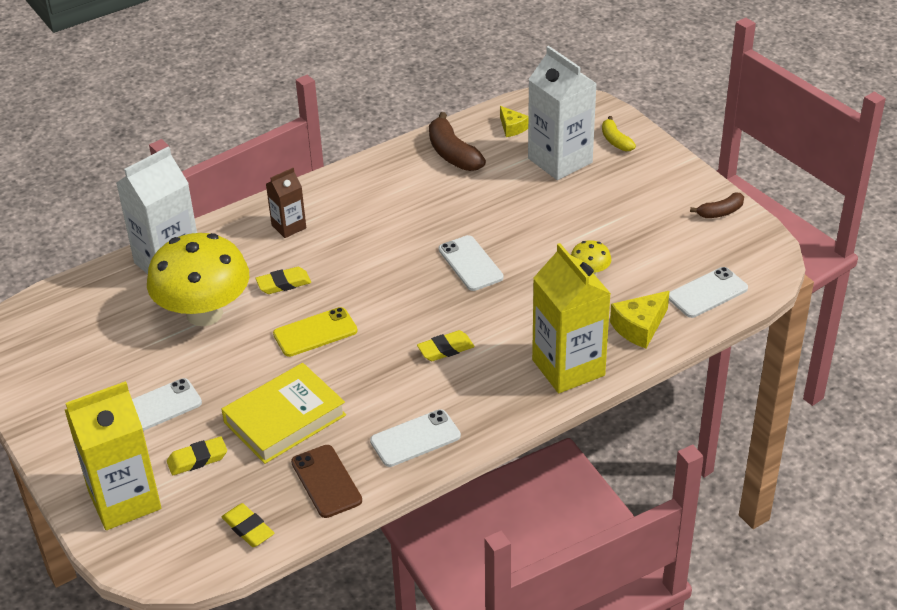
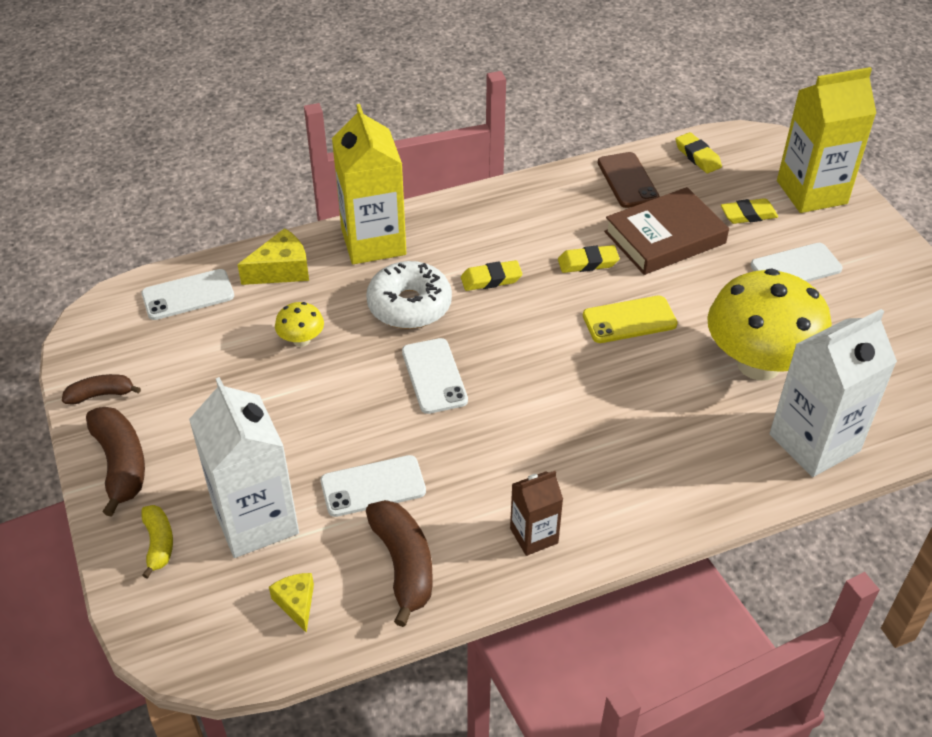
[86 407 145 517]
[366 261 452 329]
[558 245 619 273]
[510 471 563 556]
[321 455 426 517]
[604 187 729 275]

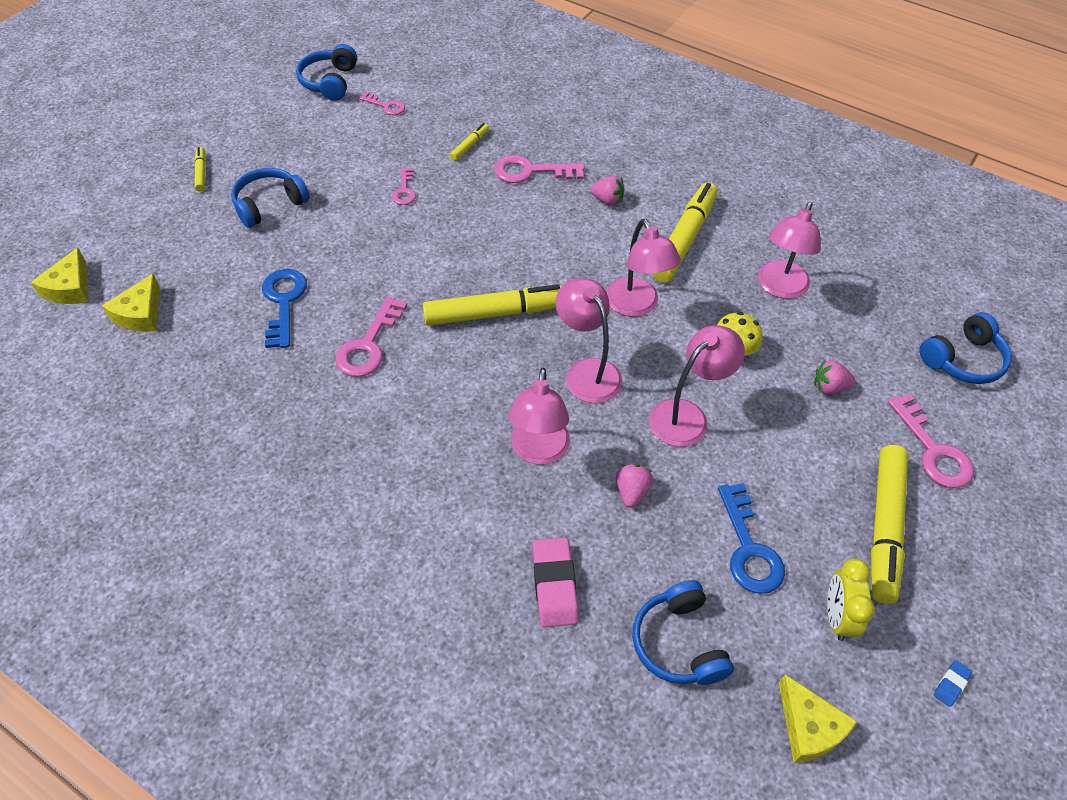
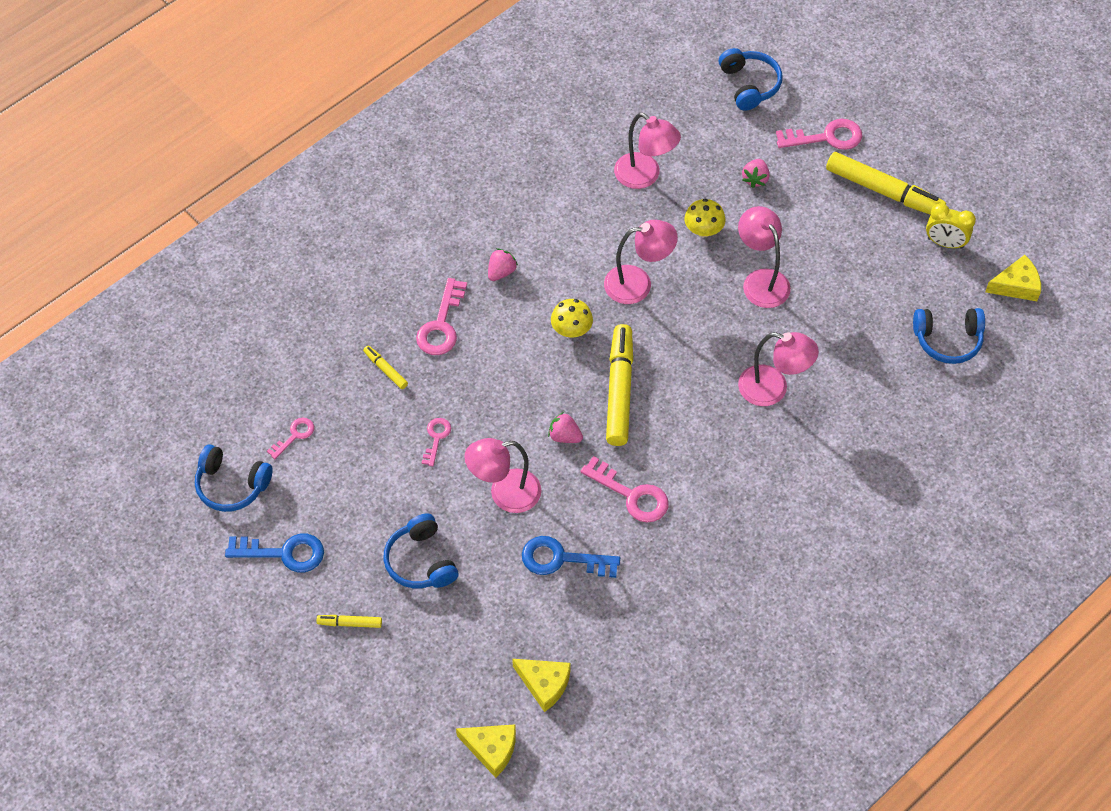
[532 538 578 627] (first image)
[652 182 718 283] (first image)
[934 660 972 707] (first image)
[551 299 593 338]
[464 438 541 513]
[548 412 583 443]
[225 534 324 572]
[422 418 451 466]

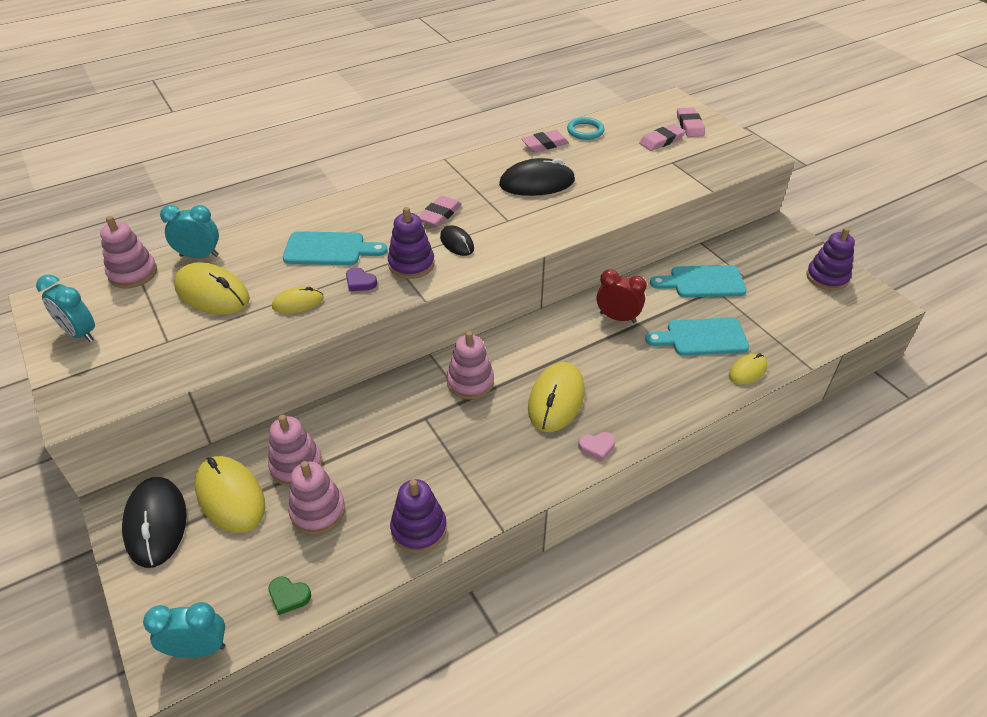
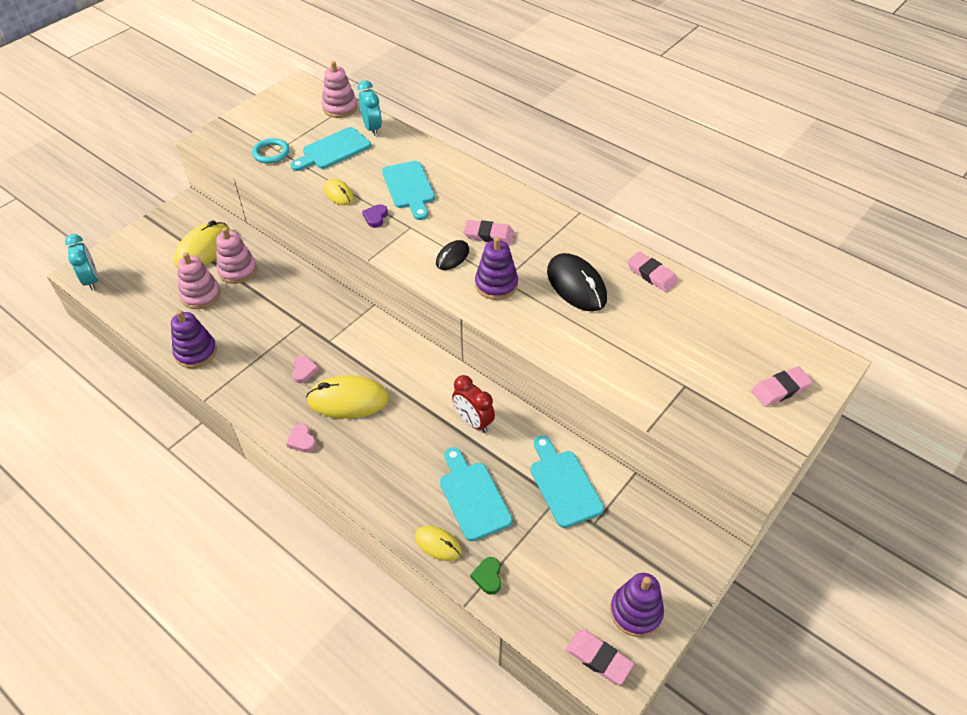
[36 275 95 342] (first image)
[122 477 187 568] (first image)
[447 331 494 399] (first image)
[292 356 319 383]
[470 557 501 595]
[475 237 518 300]
[252 138 289 164]
[565 630 634 685]
[290 127 371 171]
[452 375 495 433]

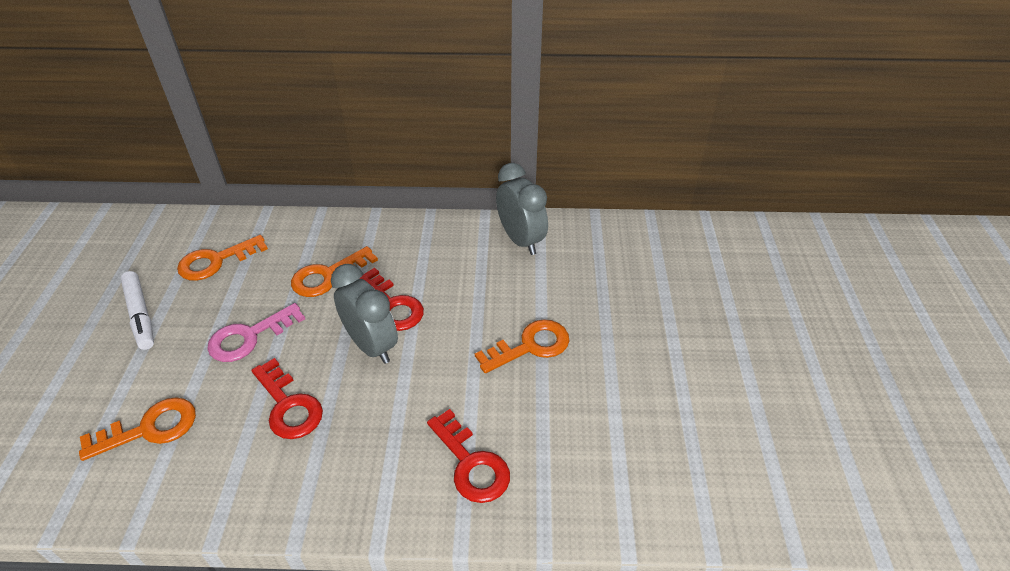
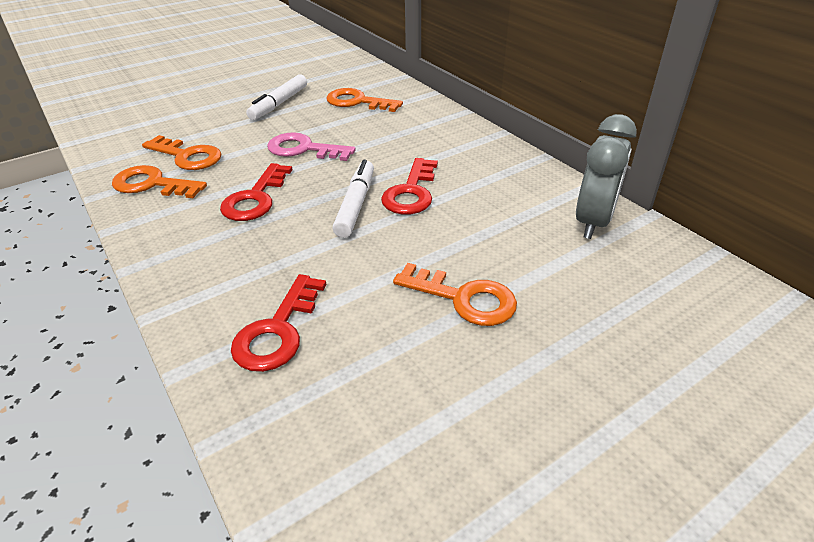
[112 165 207 198]
[332 160 374 238]

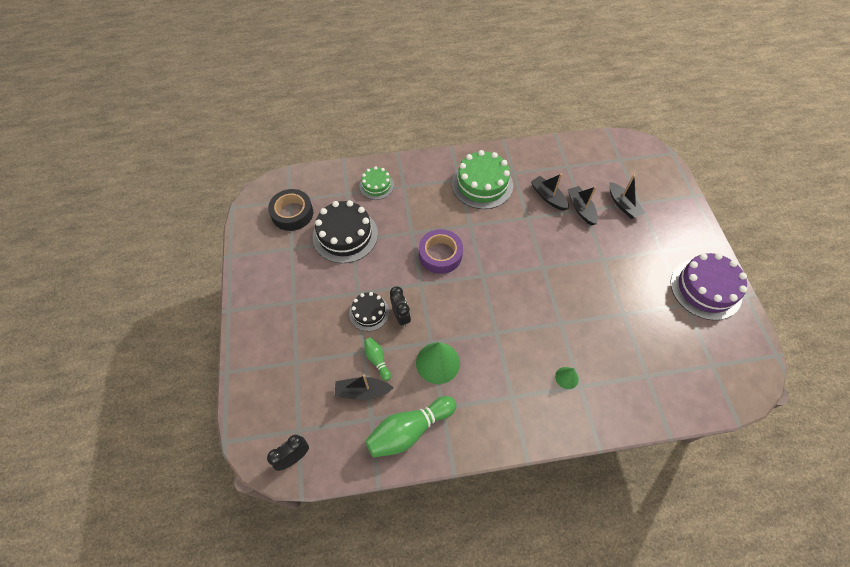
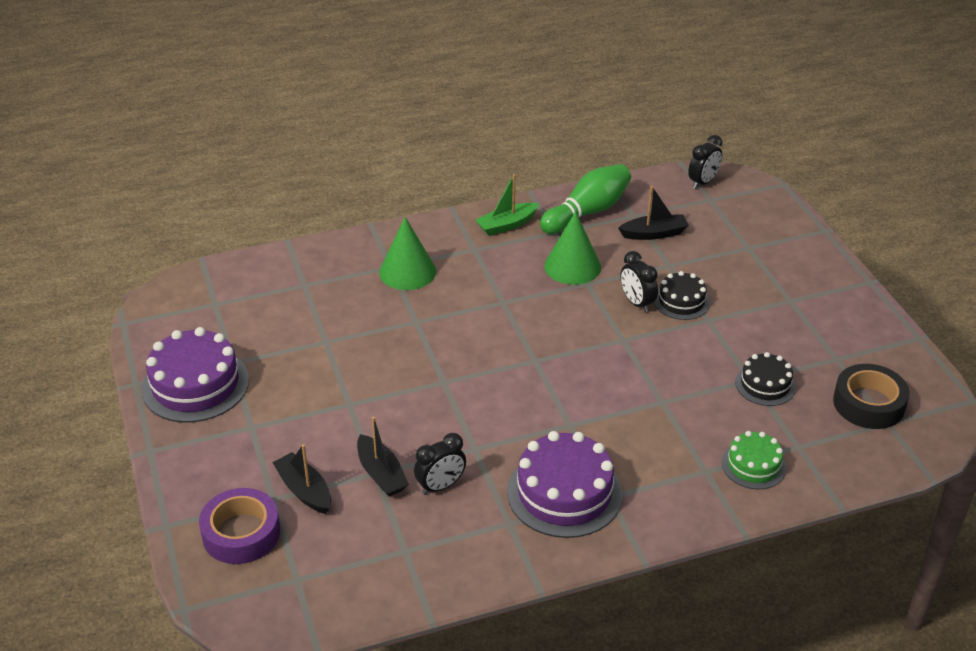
[364 337 391 381] (first image)
[475 174 539 236]
[199 488 280 564]
[414 433 466 495]
[507 431 622 538]
[735 352 796 406]
[379 217 436 290]

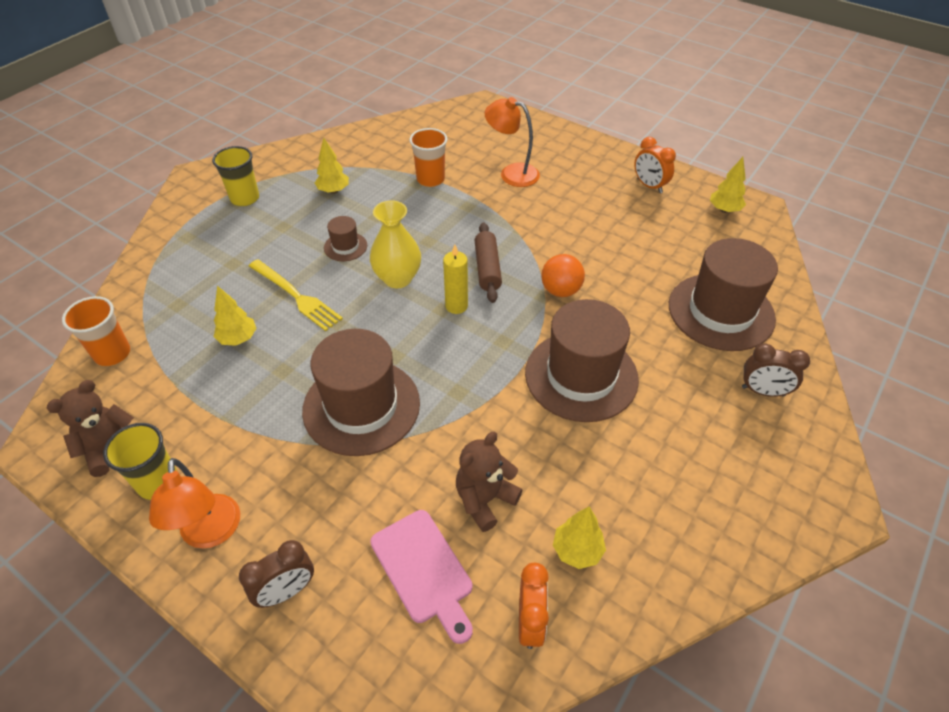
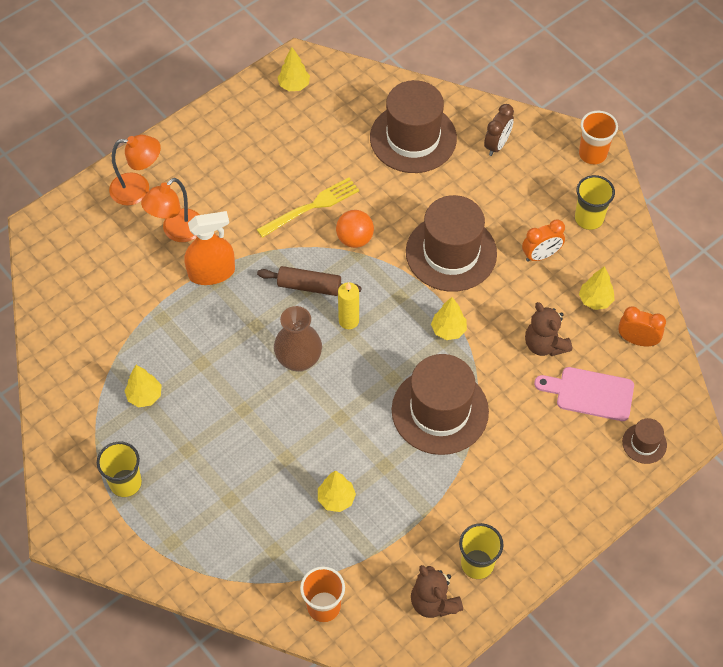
[239 540 314 608] (first image)
[184 211 235 285]
[431 297 467 340]
[575 175 615 230]
[109 135 161 205]
[256 177 359 238]
[622 418 667 464]
[579 111 618 165]
[522 219 565 262]
[274 306 322 372]
[534 367 634 421]

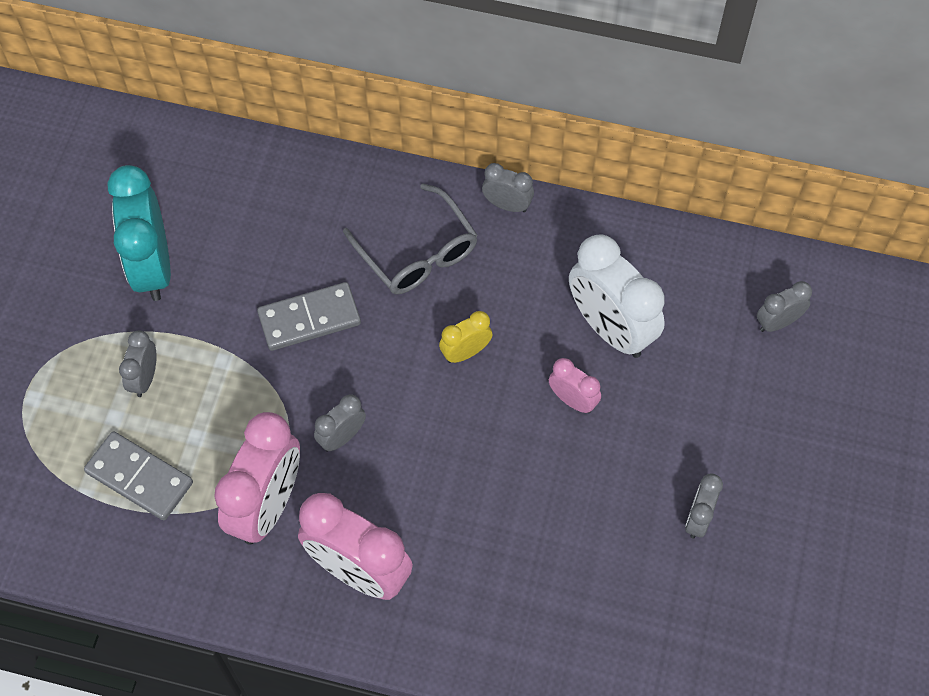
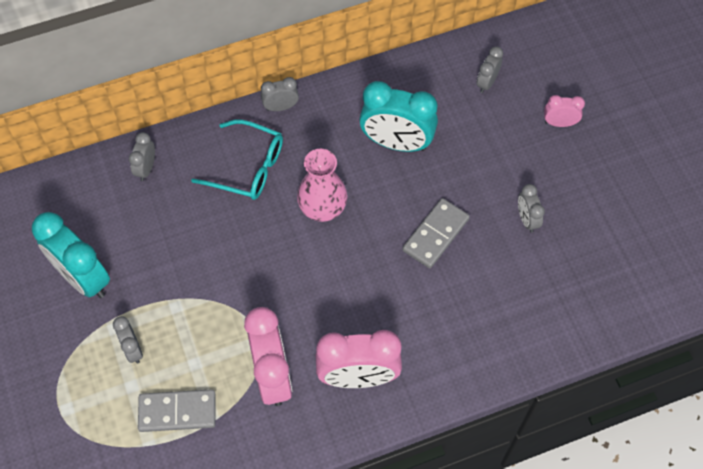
[402 198 470 268]
[129 132 155 181]
[544 95 585 127]
[297 148 347 222]
[191 119 283 200]
[359 81 438 152]

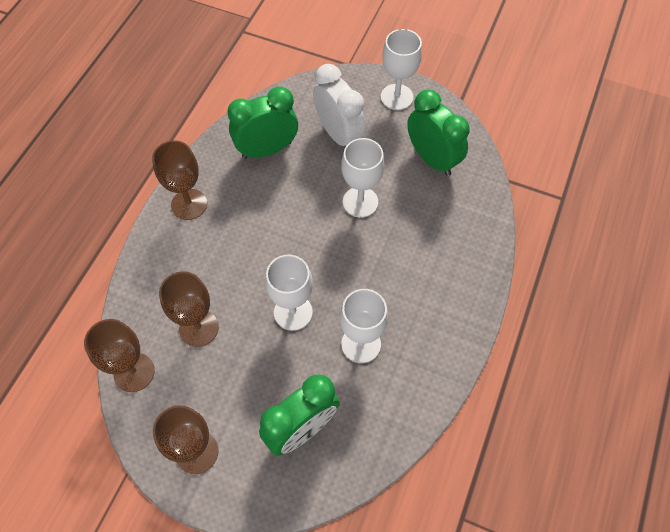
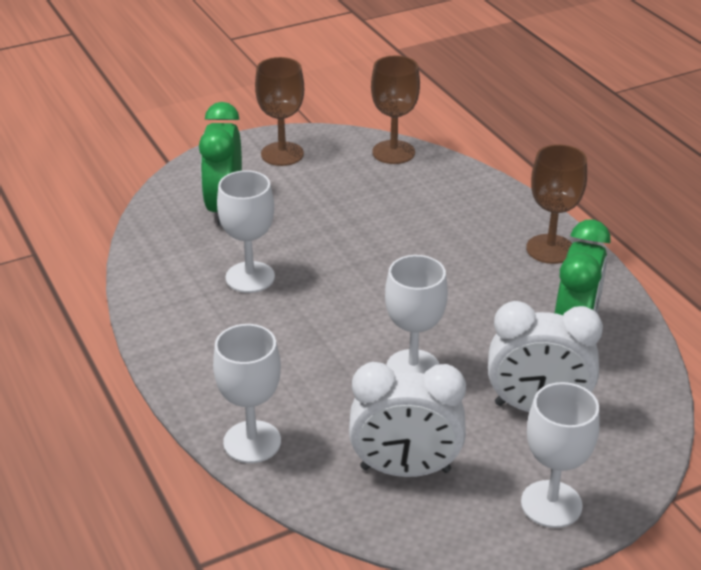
[159 271 219 347] (first image)
[213 324 281 463]
[349 362 466 477]

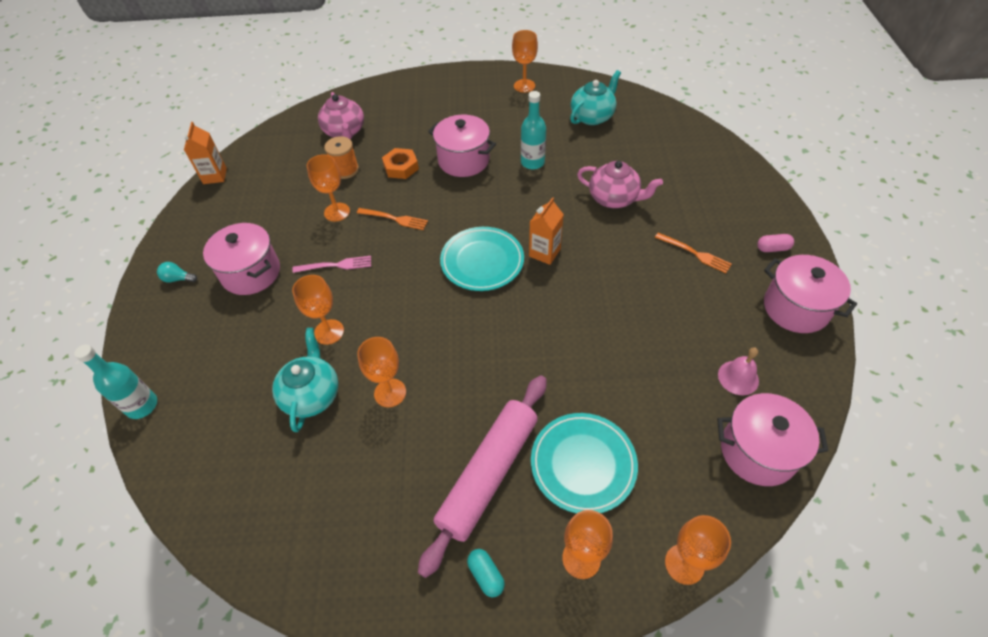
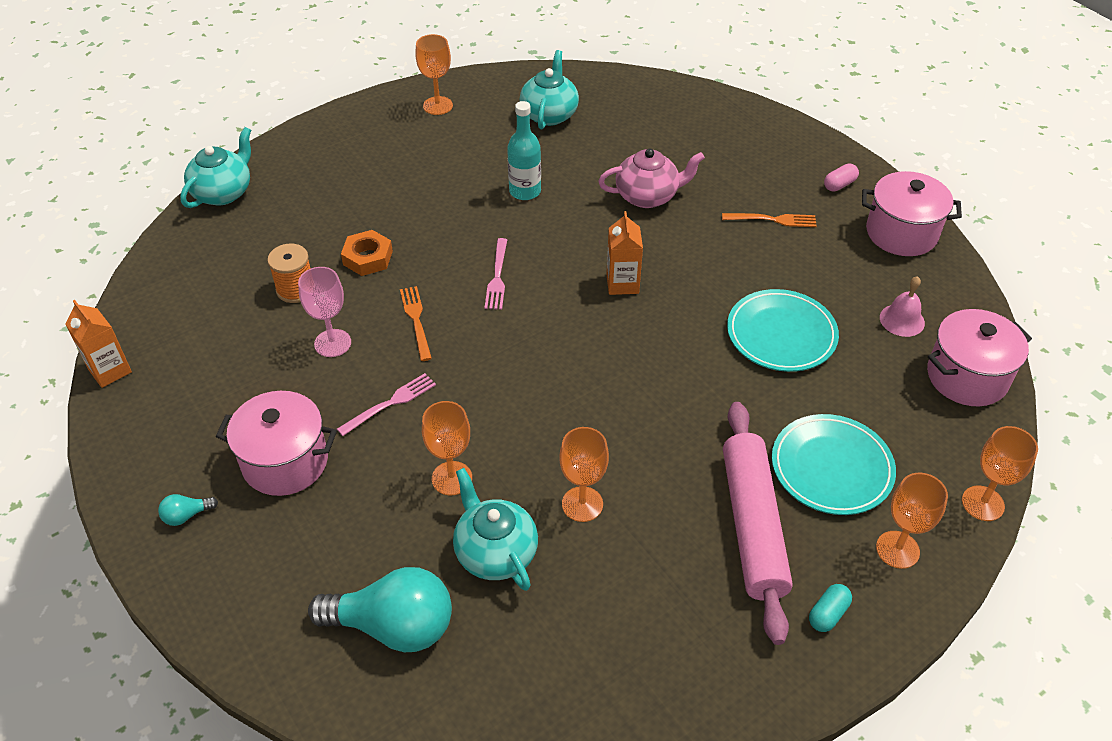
[74 344 157 419] (first image)
[318 92 364 139] (first image)
[428 115 496 177] (first image)
[180 127 251 208]
[308 567 452 652]
[485 238 507 310]
[727 289 839 372]
[298 267 351 357]
[400 286 432 361]
[809 584 852 632]

